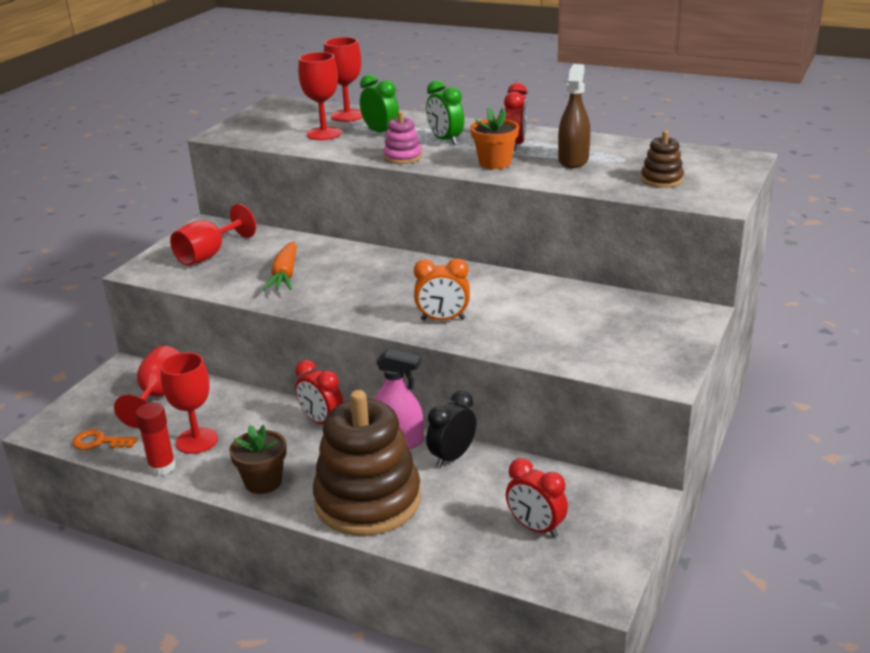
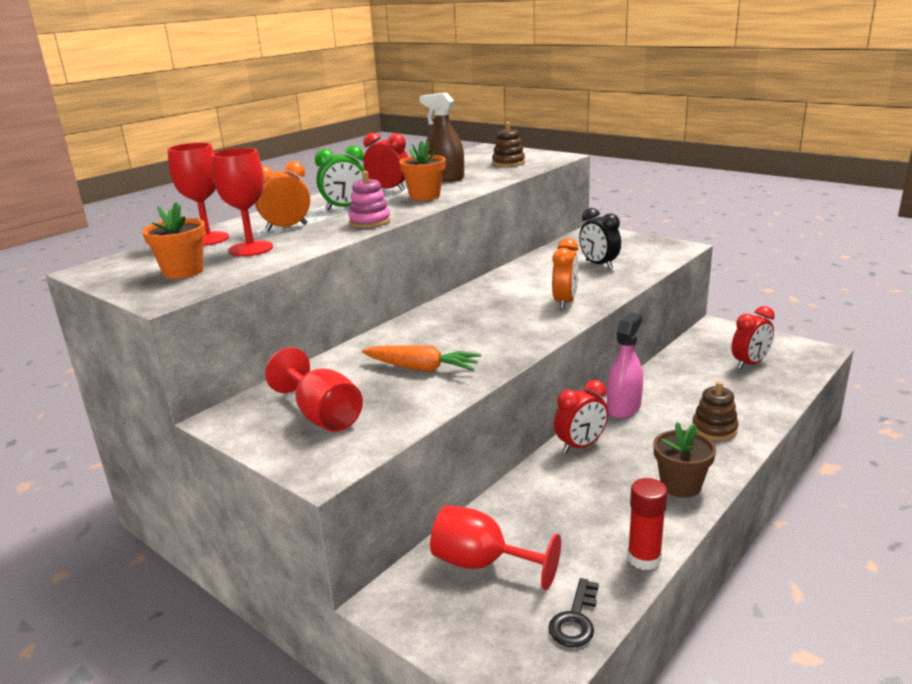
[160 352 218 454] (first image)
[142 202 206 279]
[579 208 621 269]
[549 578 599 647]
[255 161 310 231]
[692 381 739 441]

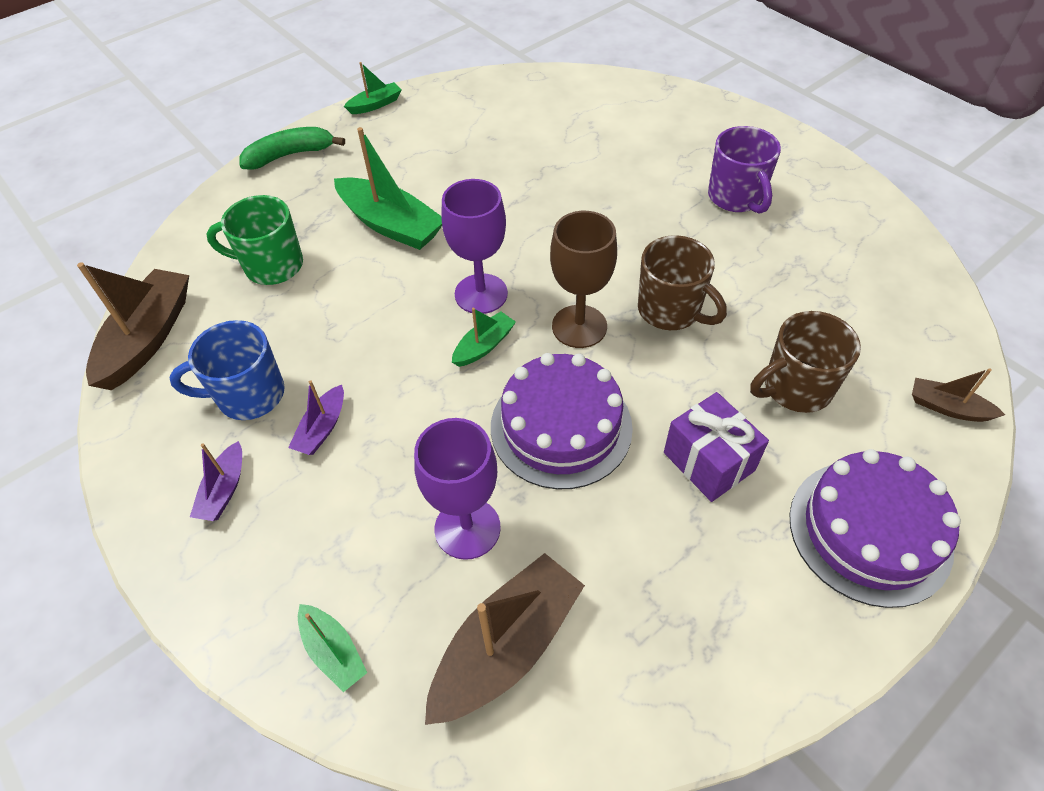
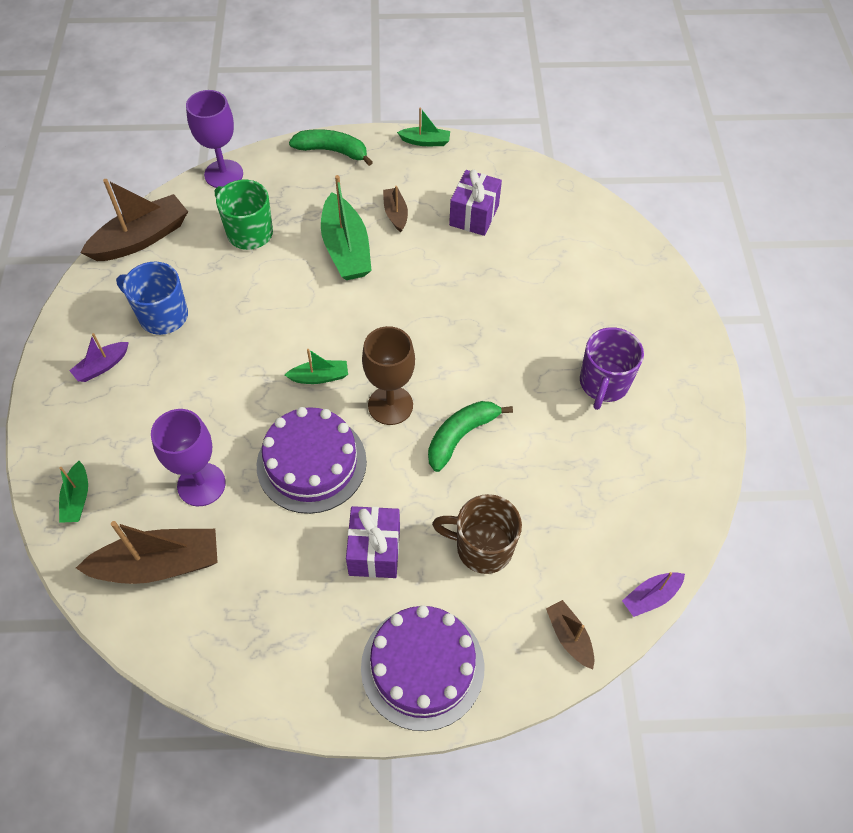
[383 186 408 232]
[449 170 502 236]
[622 572 685 617]
[186 90 243 188]
[428 401 513 472]

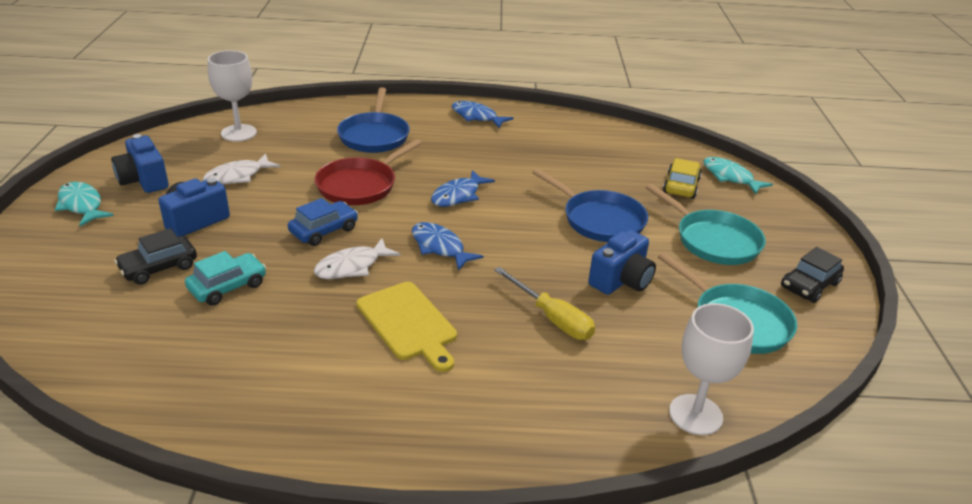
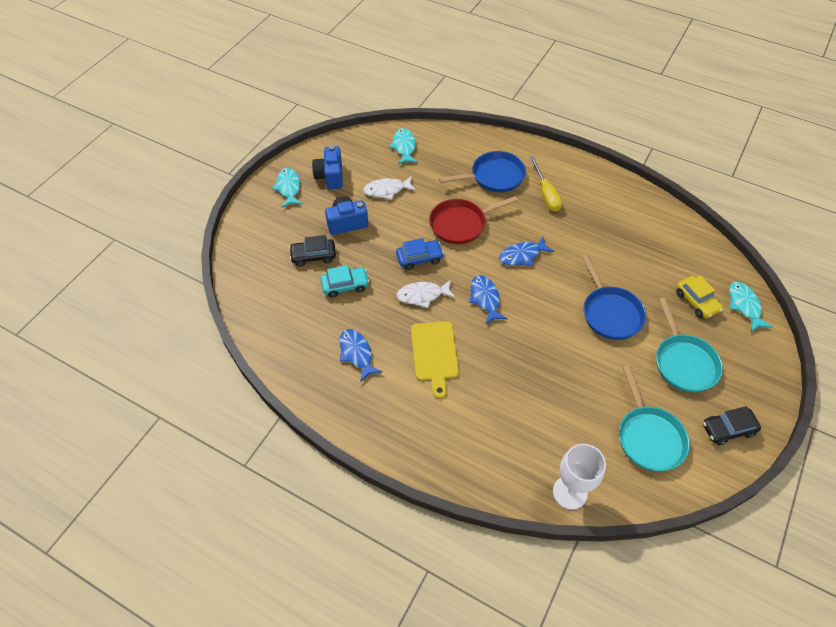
[588 229 656 295] (first image)
[339 329 383 382]
[530 156 562 211]
[389 128 418 164]
[439 151 526 192]
[676 275 723 318]

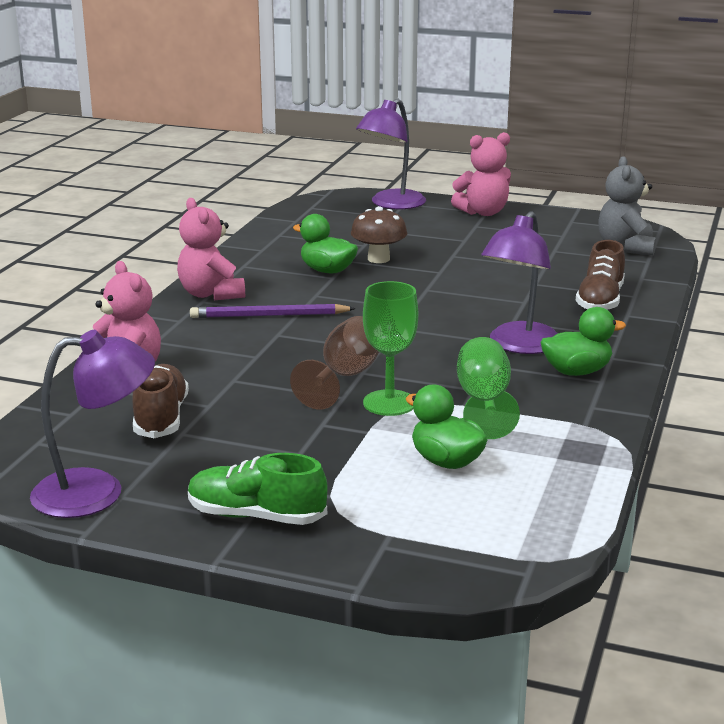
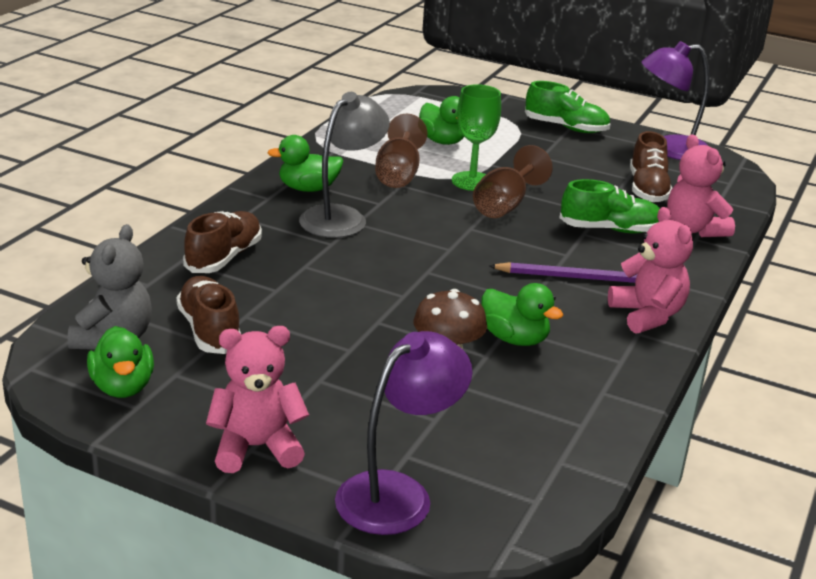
[87 326 154 398]
[176 276 241 354]
[559 179 660 233]
[375 113 428 188]
[299 92 390 238]

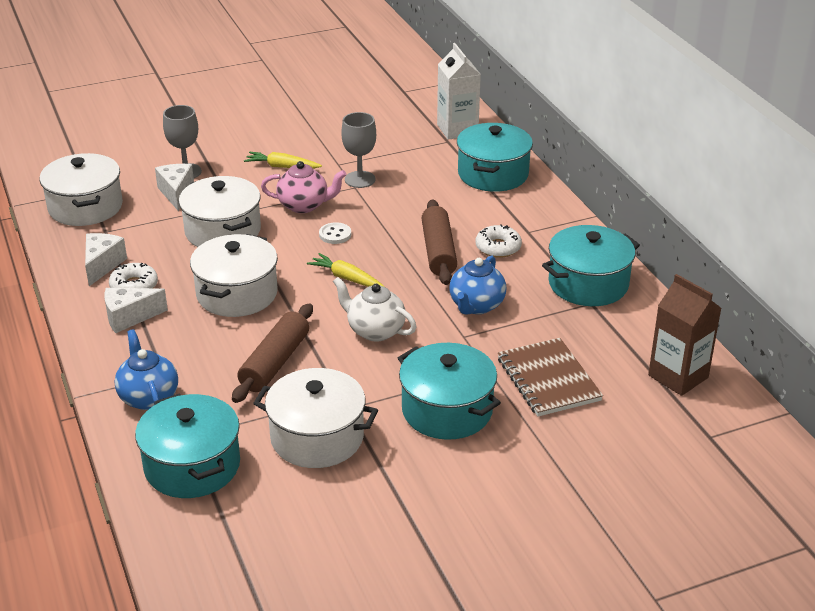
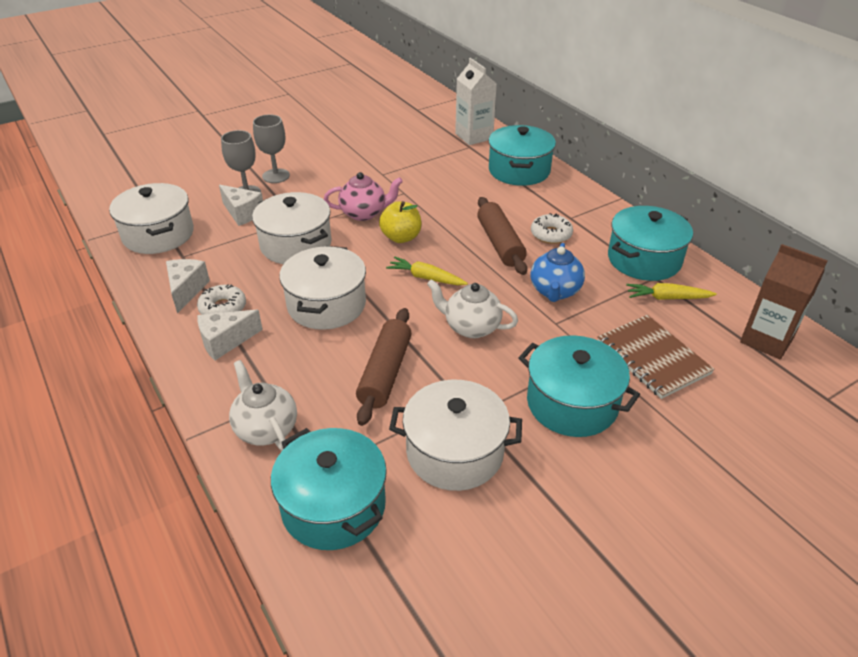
[626 283 717 300]
[253 115 290 183]
[379 201 421 243]
[229 360 297 451]
[219 184 263 226]

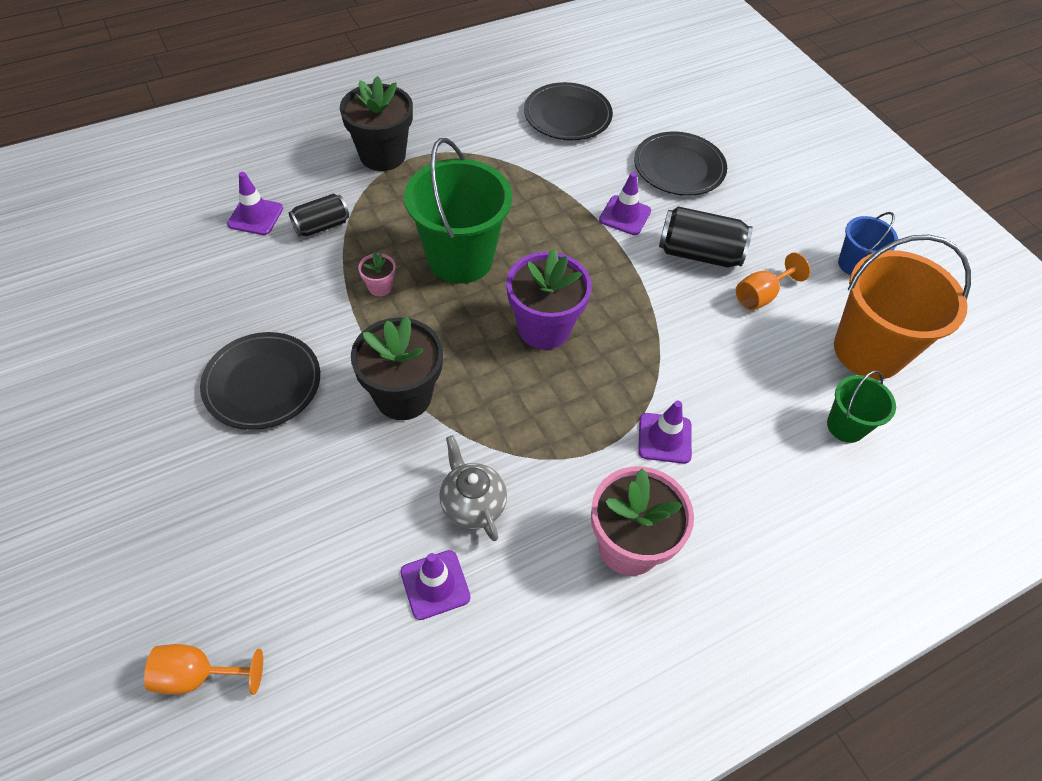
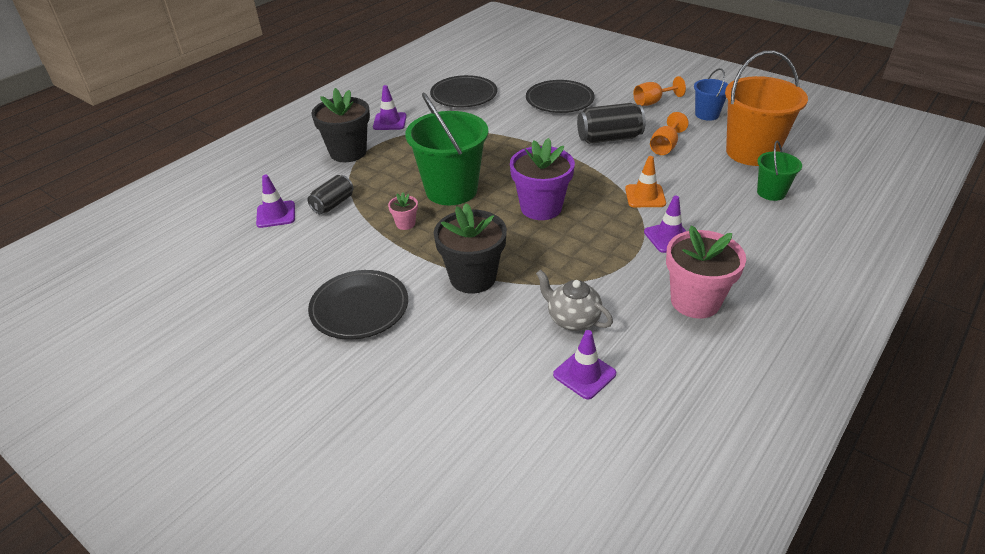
[625 156 666 207]
[634 76 686 106]
[373 85 407 130]

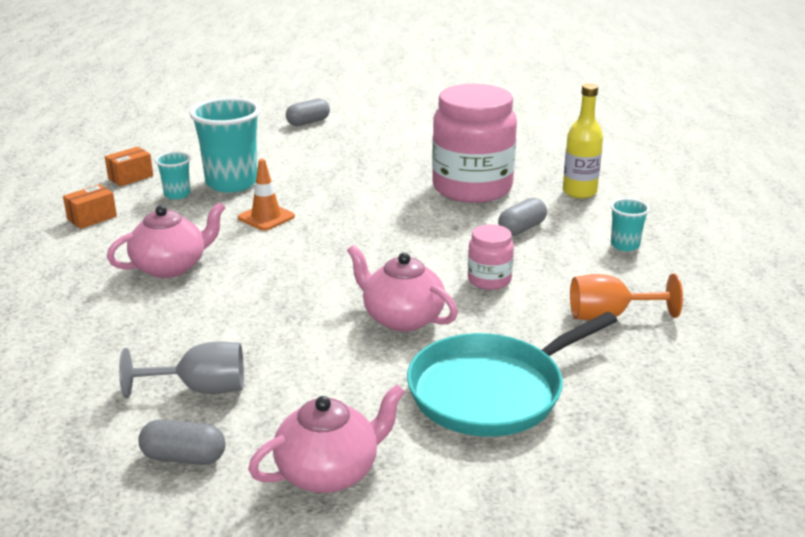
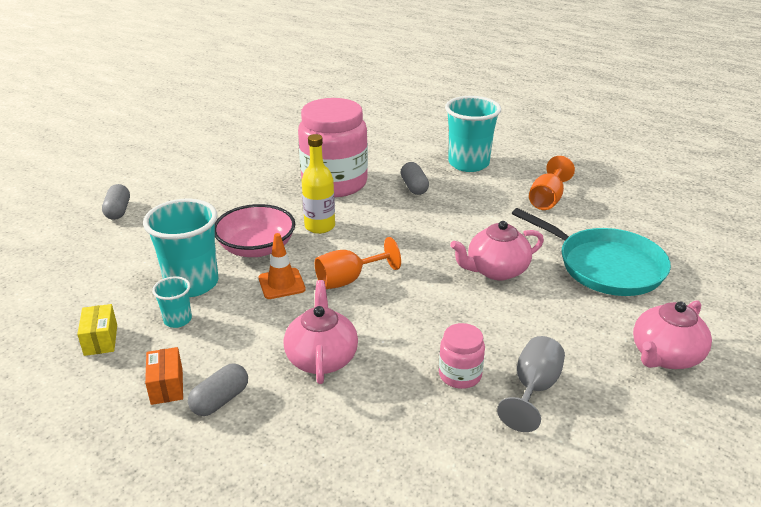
[215 204 295 257]
[315 237 401 289]
[188 363 248 416]
[439 323 485 389]
[301 134 335 234]
[77 304 117 356]
[633 300 712 369]
[512 208 671 296]
[445 96 501 172]

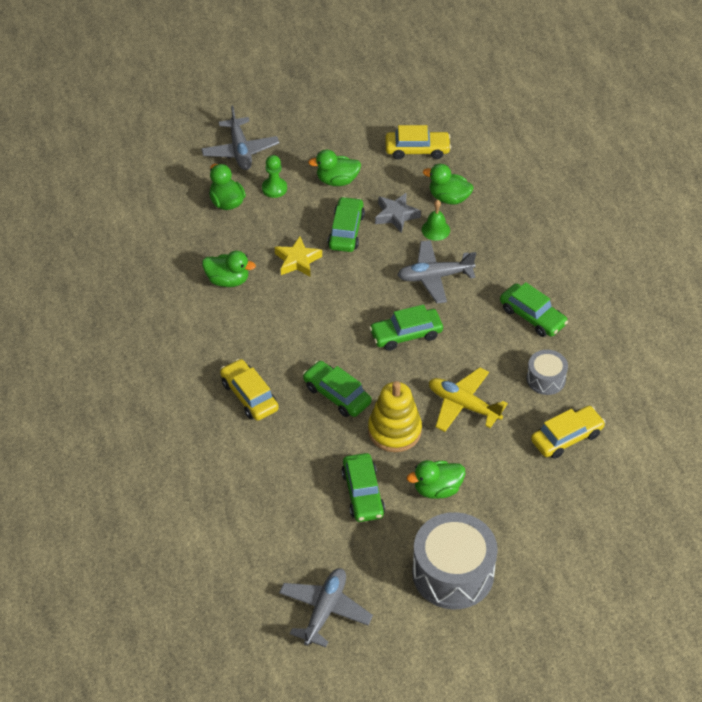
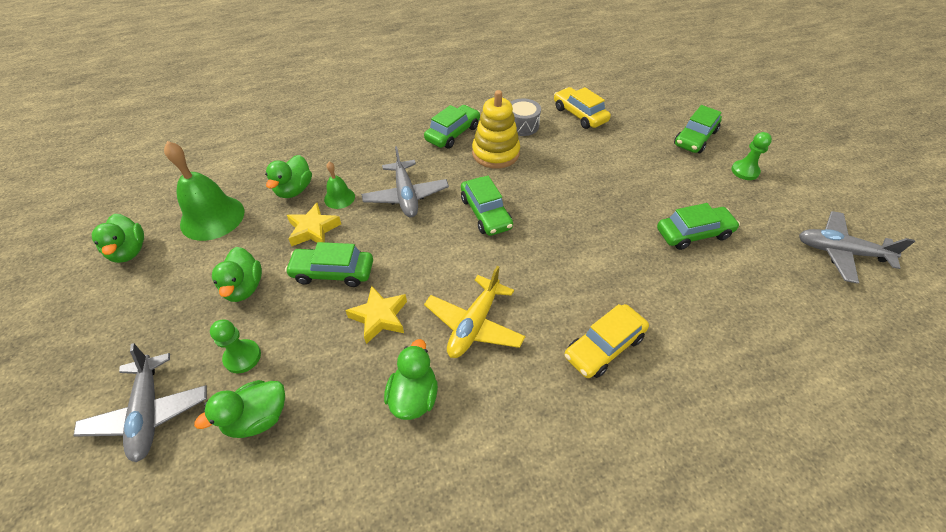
[674 105 722 153]
[472 90 520 169]
[92 214 144 263]
[424 266 526 358]
[164 141 245 241]
[731 132 772 180]
[287 203 341 246]
[73 343 207 462]

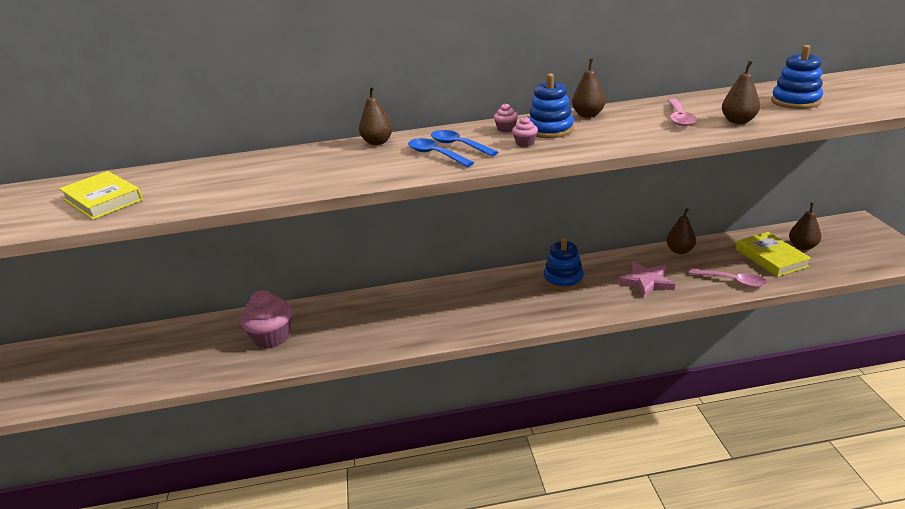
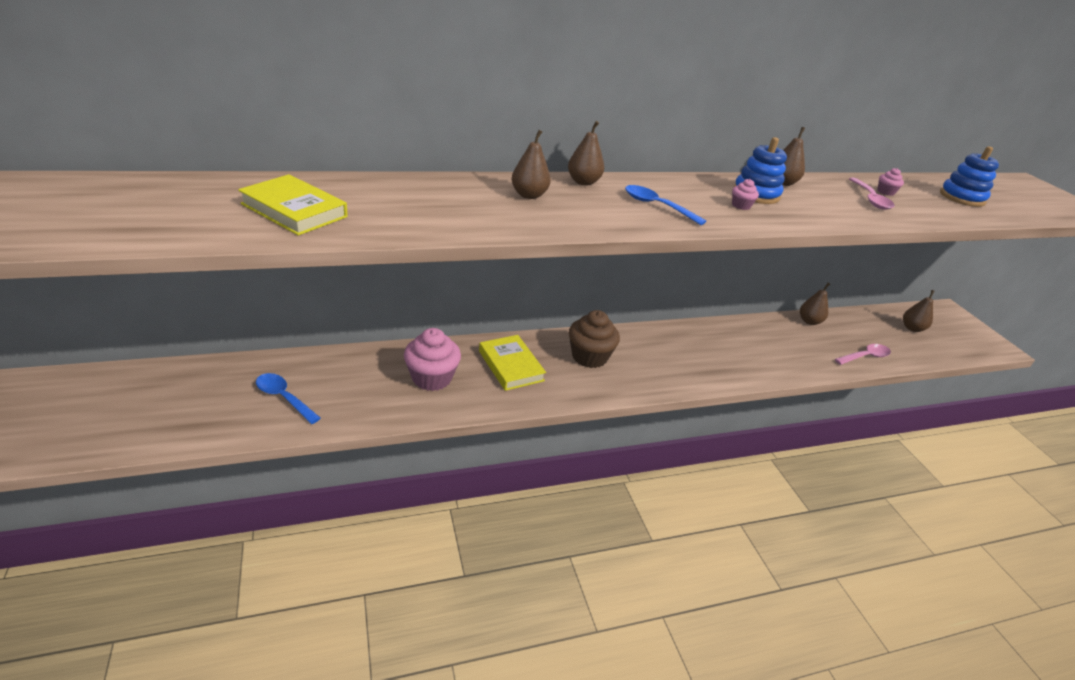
[544 237 584 291] (first image)
[618 262 675 298] (first image)
[569 310 620 368]
[256 373 321 424]
[877 168 904 196]
[512 130 551 199]
[479 335 546 391]
[835 344 891 365]

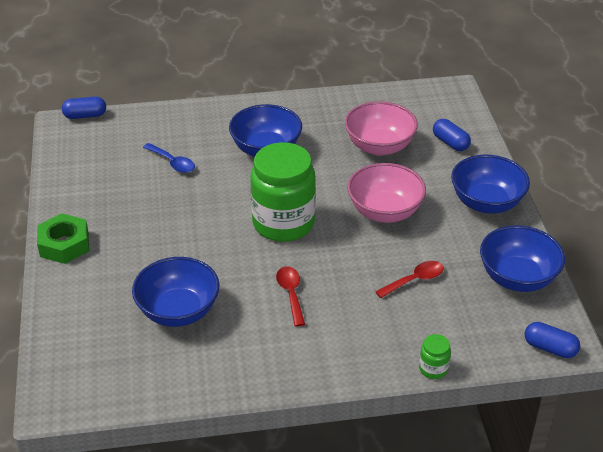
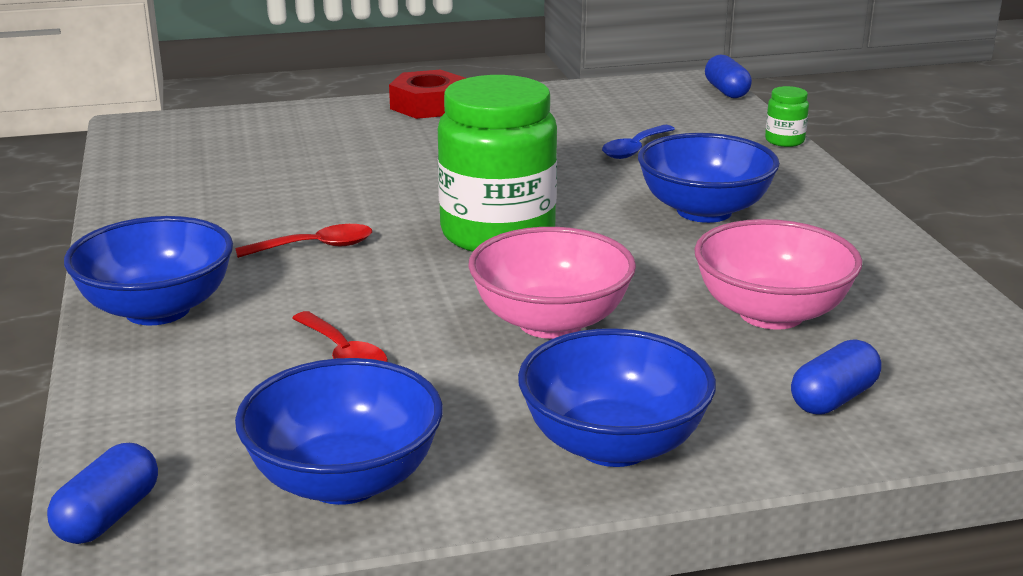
[64 216 233 325]
[765 86 809 147]
[389 70 466 119]

